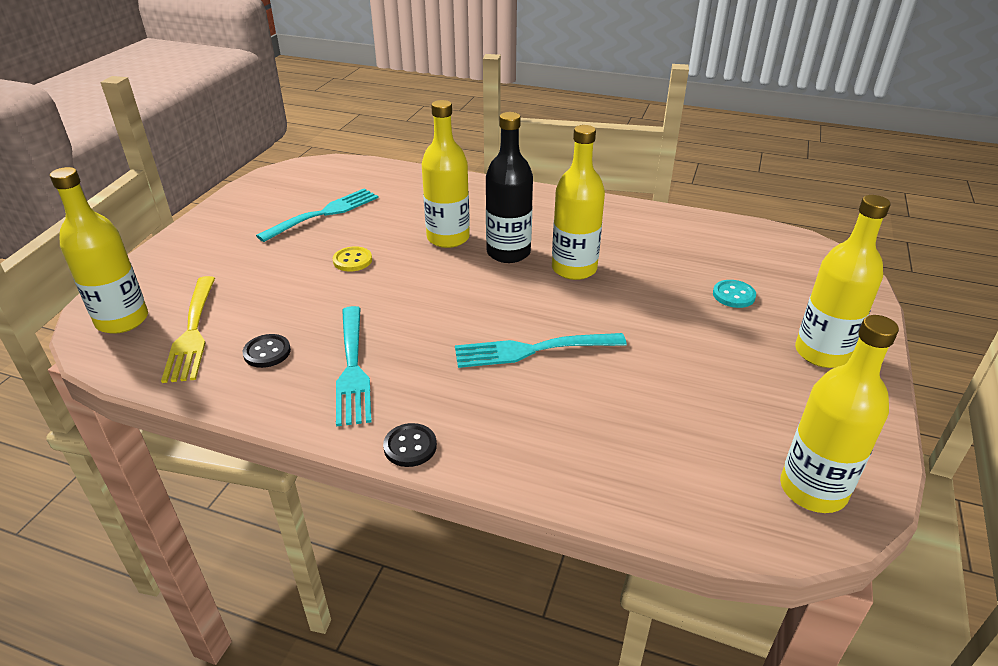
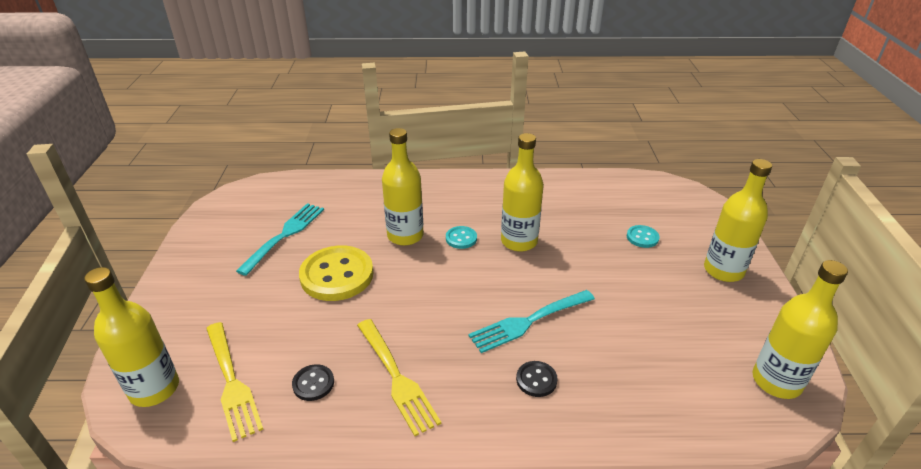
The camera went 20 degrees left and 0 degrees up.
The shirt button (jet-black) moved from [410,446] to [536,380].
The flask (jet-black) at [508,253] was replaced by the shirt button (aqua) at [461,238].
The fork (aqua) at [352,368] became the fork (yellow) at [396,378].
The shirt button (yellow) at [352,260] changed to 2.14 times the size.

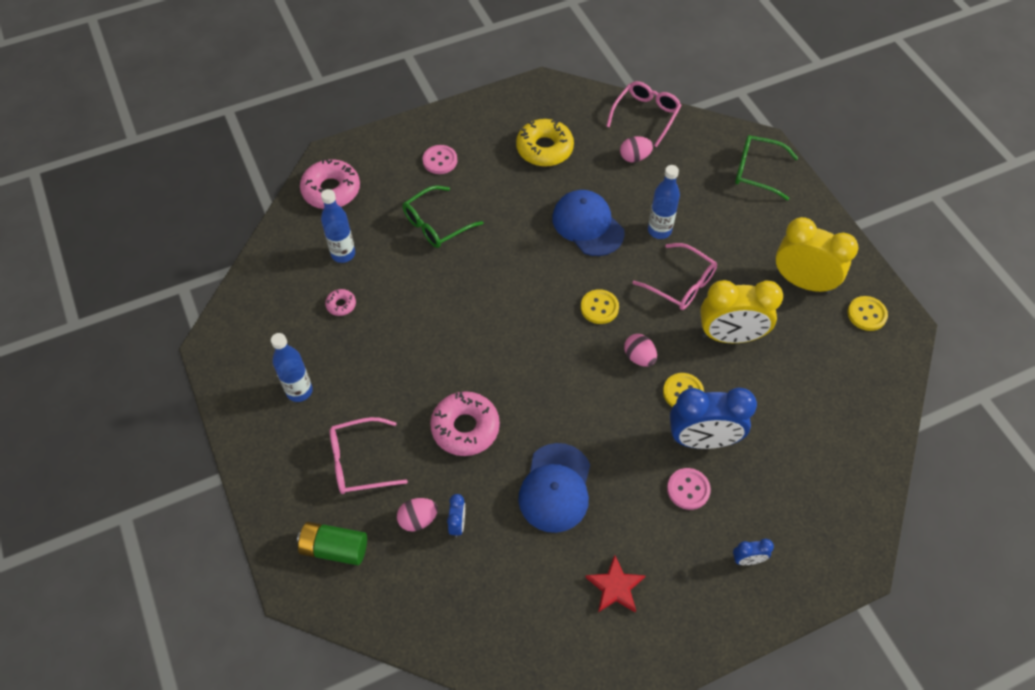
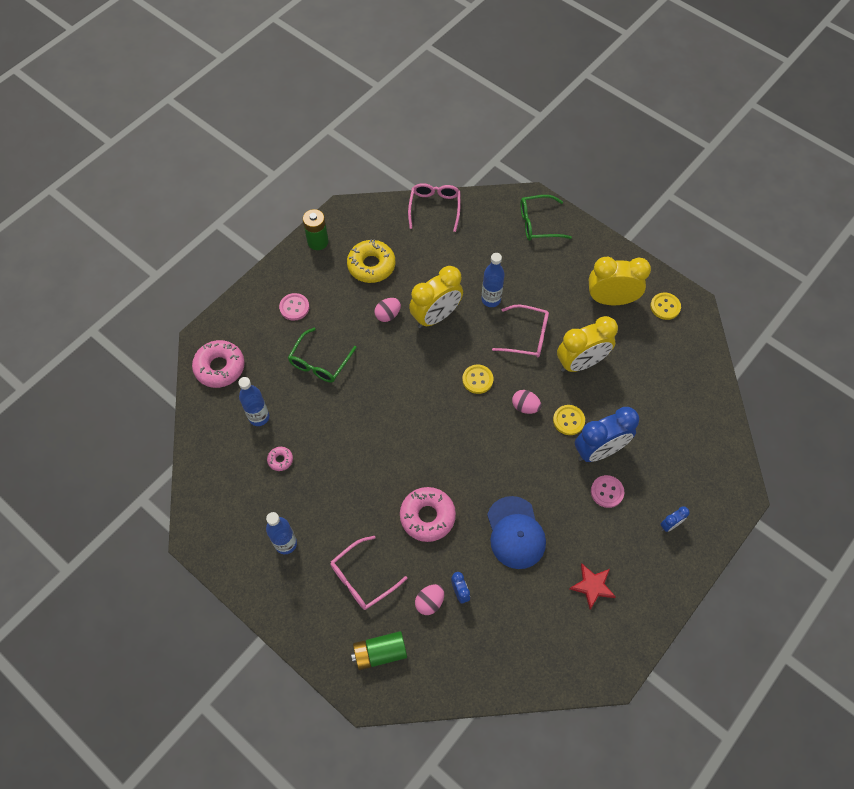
The camera went 25 degrees left and 5 degrees up.
The AA battery (emerald) at [318,241] appeared.
The egg (rose-pink) moved from [634,157] to [388,315].
The baseball cap (royal blue) at [587,225] was replaced by the alarm clock (yellow) at [436,316].

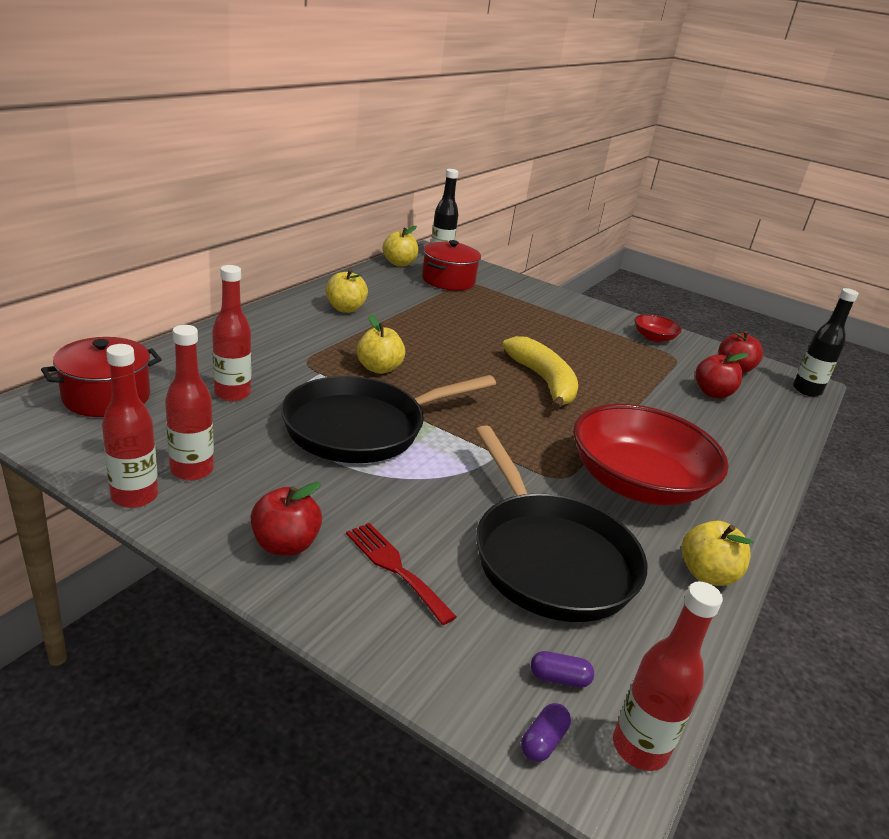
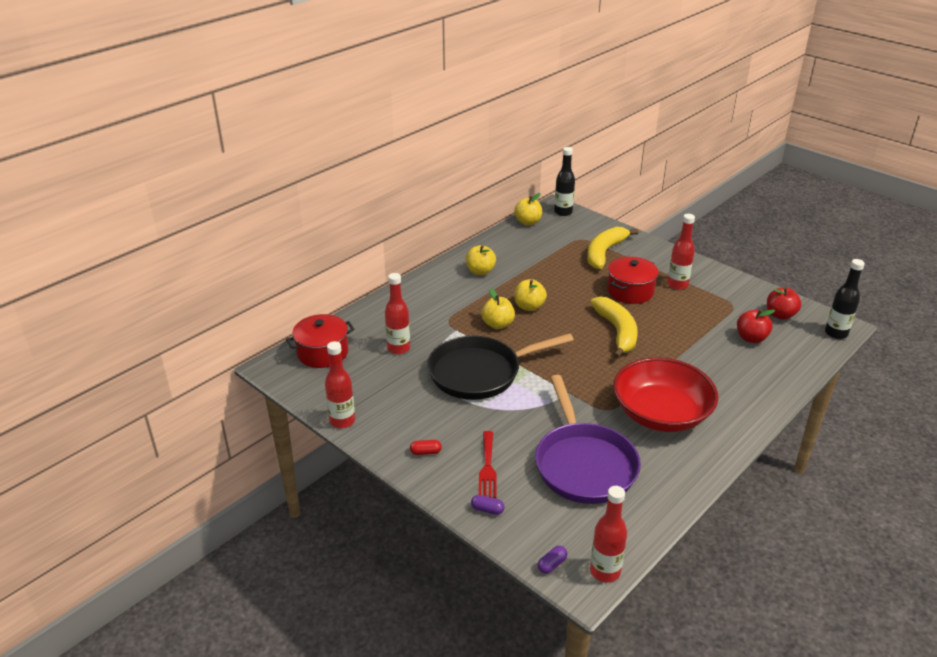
The camera went 15 degrees right and 5 degrees up.
The bowl (crimson) at [654,338] disappeared.
The toy banana (yellow) at [604,253] appeared.
The flask (crimson) moved from [192,470] to [677,284].
The pot (crimson) moved from [448,280] to [630,291].
The pill (purple) moved from [559,678] to [487,510].
The toy apple (yellow) moved from [707,574] to [529,306].
The toy apple (crimson) at [285,544] was replaced by the pill (crimson) at [425,452].
The pan (jet-black) at [548,557] became the pan (purple) at [583,464].
The fork (crimson) at [395,568] turned 150 degrees counterclockwise.

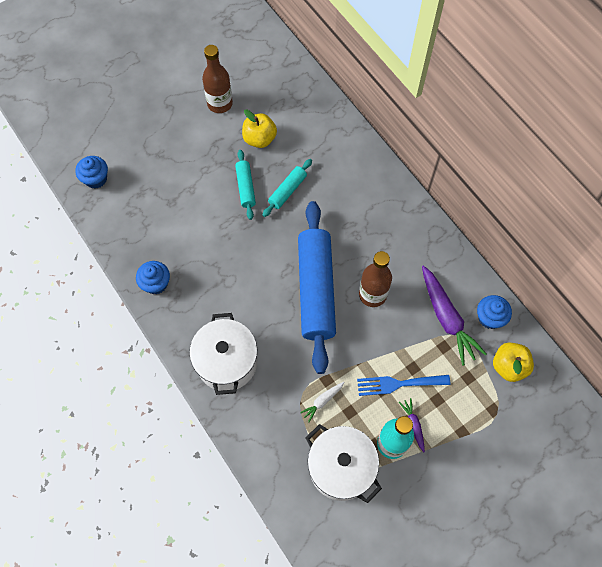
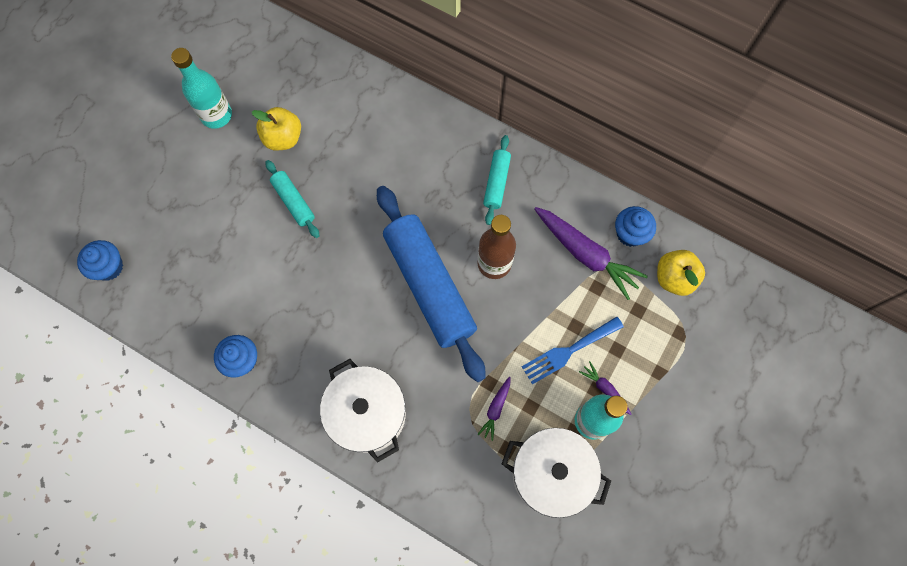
The camera went 25 degrees left and 5 degrees up.
The rolling pin (aqua) moved from [287,190] to [496,183].
The flask (dark brown) at [220,104] became the flask (aqua) at [216,115].
The toy carrot (snow-white) at [322,401] became the toy carrot (purple) at [496,409].

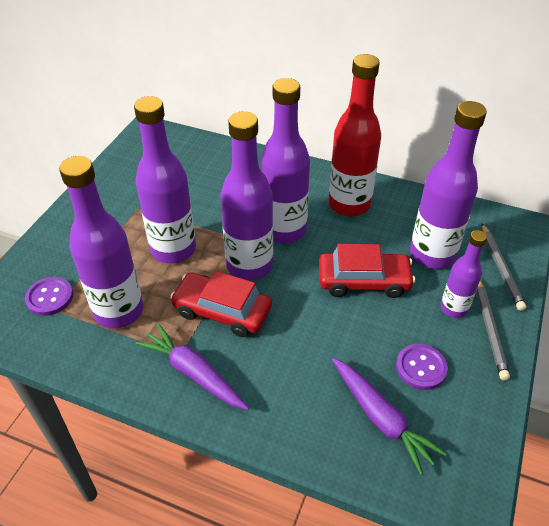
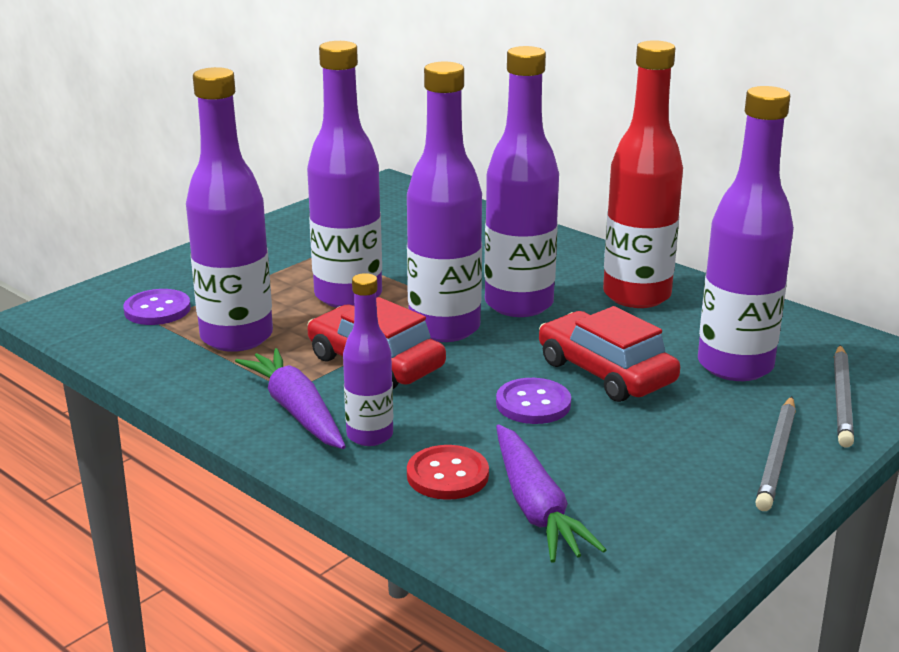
The camera went 20 degrees right and 20 degrees down.
The shirt button (crimson) at [447,475] appeared.
The shirt button (purple) moved from [421,368] to [533,404].
The flask (purple) moved from [454,308] to [370,435].
The automobile (crimson) at [364,281] turned 150 degrees counterclockwise.

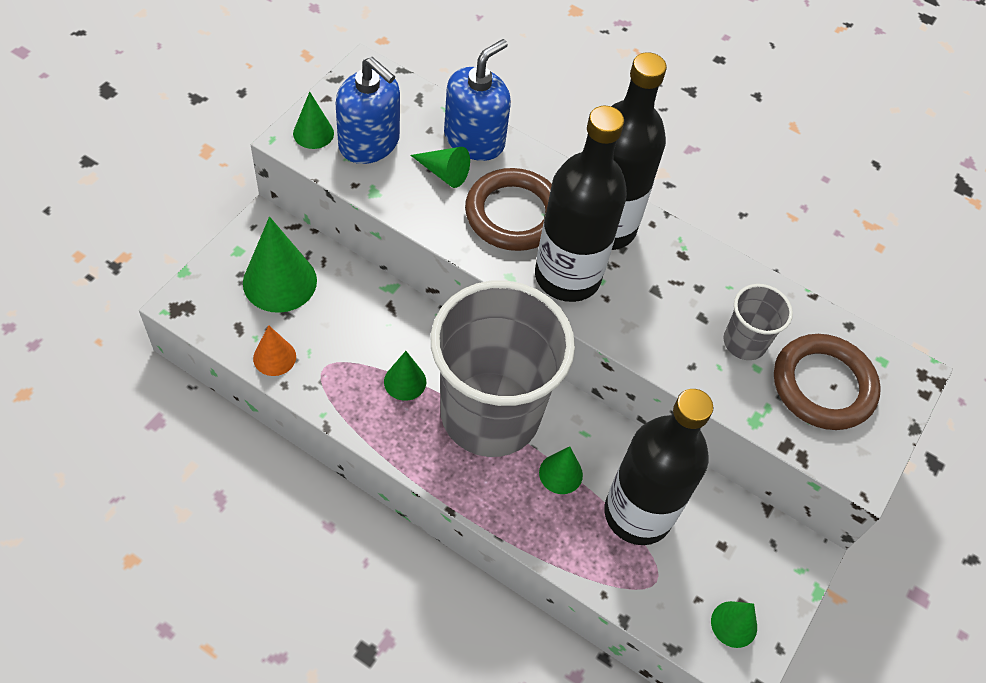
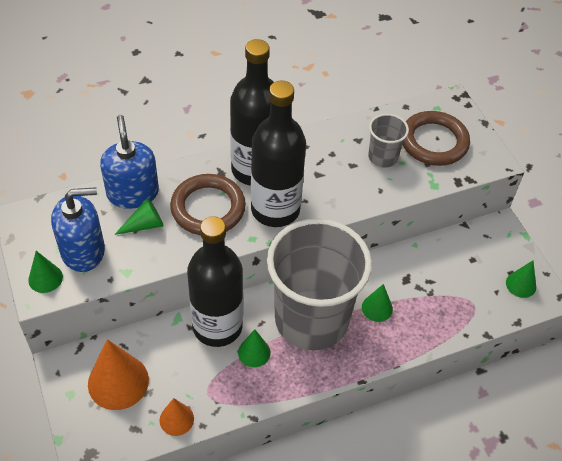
The camera went 50 degrees left and 5 degrees down.
The flask (jet-black) moved from [637,513] to [217,326].
The solid cone (emerald) at [280,281] became the solid cone (orange-coloured) at [118,382].

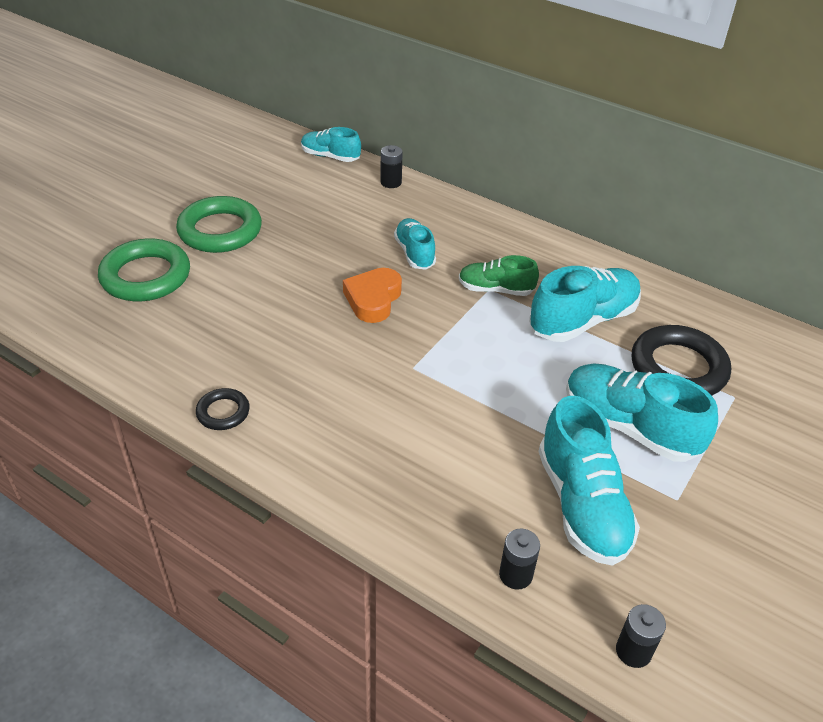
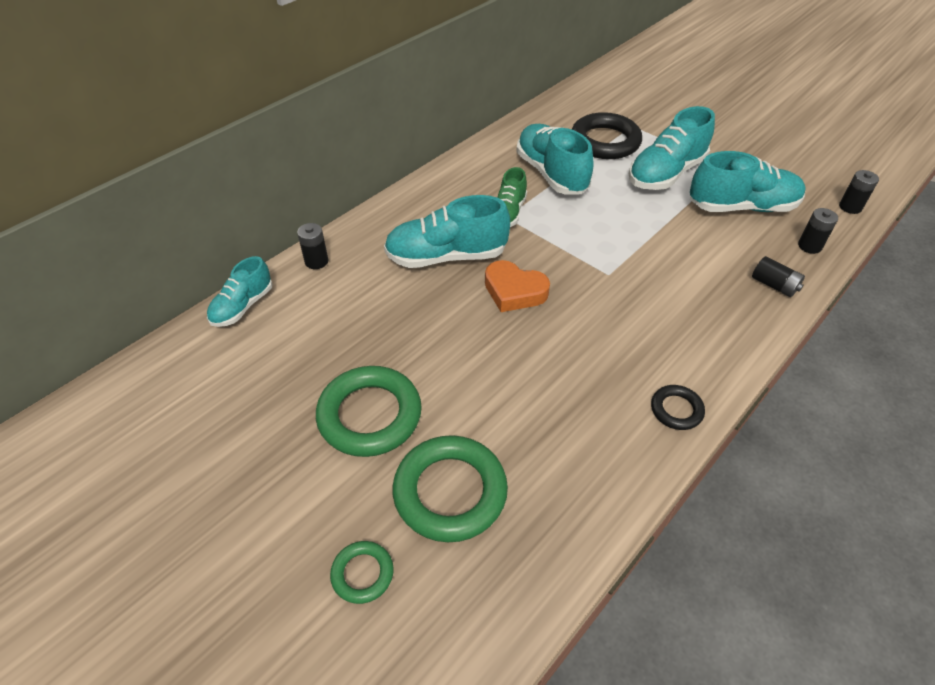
The camera went 80 degrees left and 5 degrees up.
The ring (emerald) at [362,574] appeared.
The AA battery (jet-black) at [774,285] appeared.
The shoe (aqua) at [414,253] changed to 1.66 times the size.

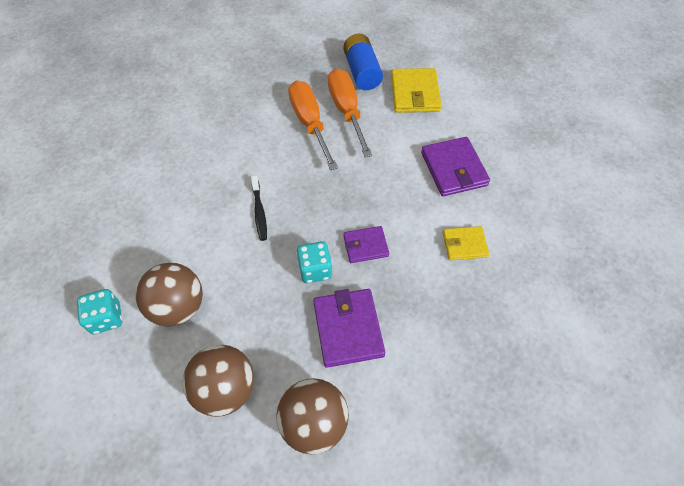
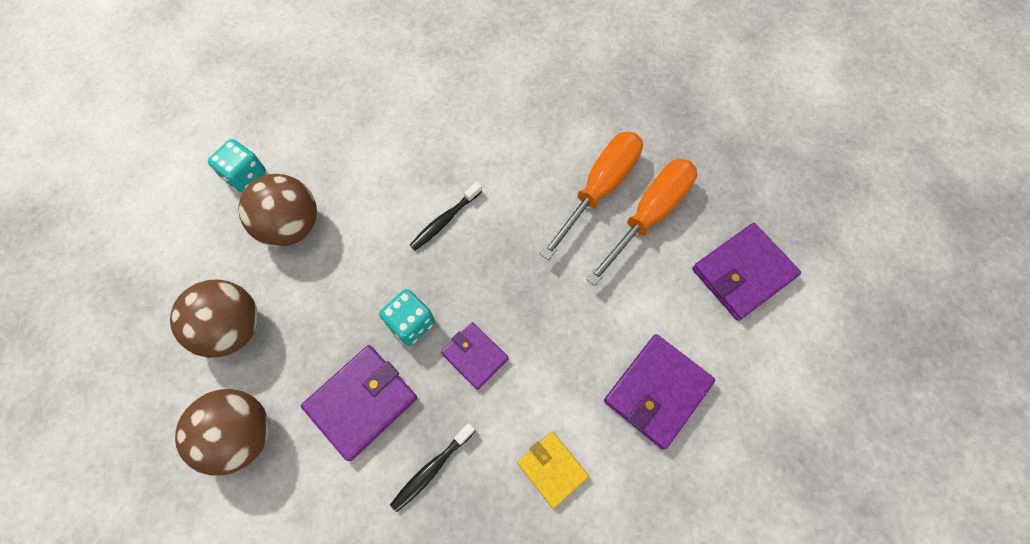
The camera went 55 degrees right and 10 degrees up.
The AA battery (royal blue) at [362,72] disappeared.
The dental brush (jet-black) at [431,469] appeared.
The billfold (yellow) at [415,93] became the billfold (purple) at [743,273].

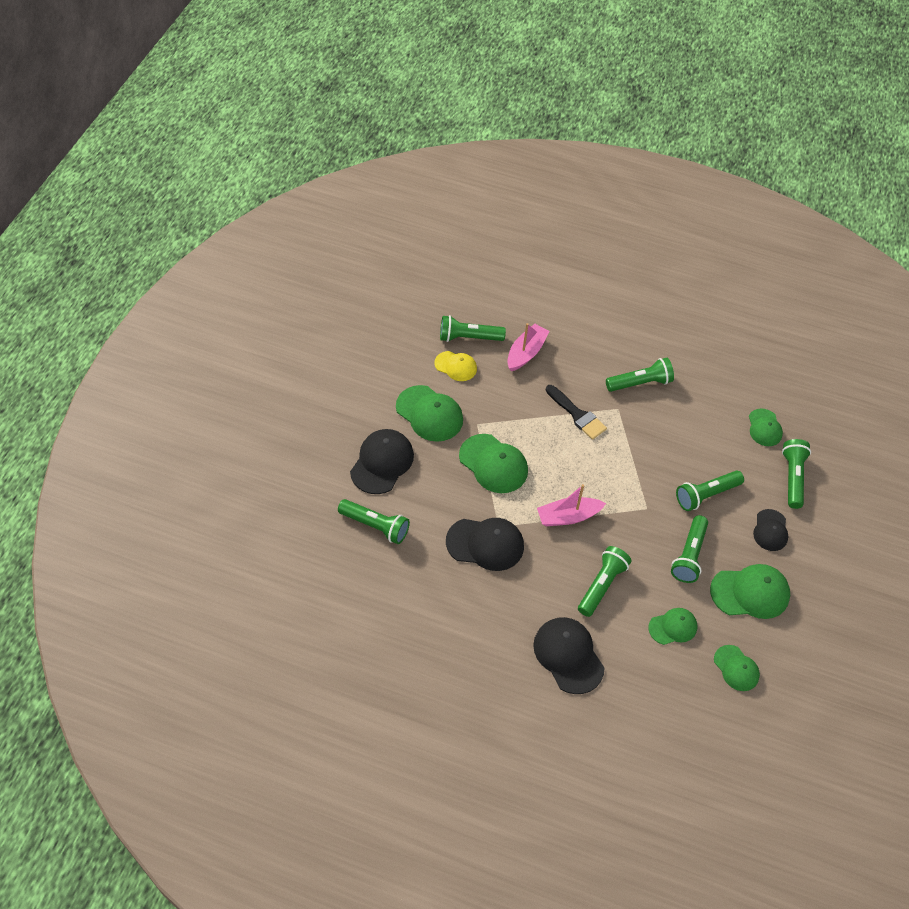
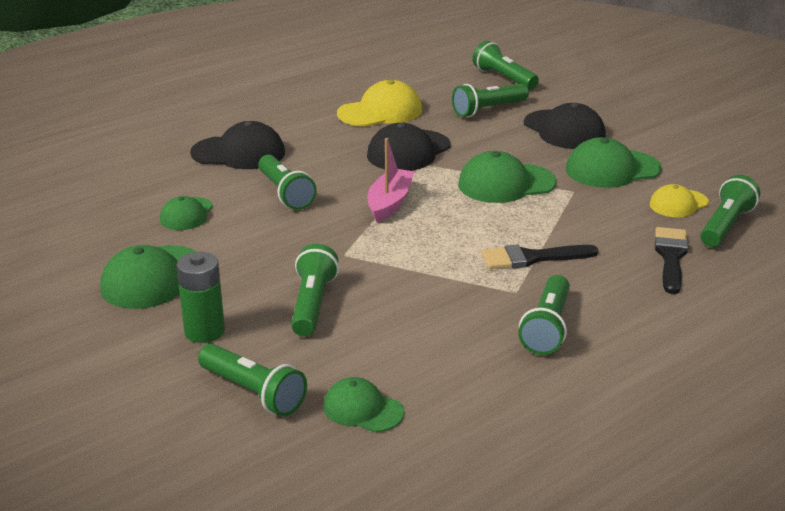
The camera went 125 degrees right and 25 degrees down.
The baseball cap (emerald) at [736,668] disappeared.
The baseball cap (yellow) at [380,112] appeared.
The flashlight (emerald) moved from [689,555] to [504,78].
The boat (rose-pink) at [526,353] was replaced by the brush (jet-black) at [670,257].
The baseball cap (jet-black) at [770,530] was replaced by the AA battery (emerald) at [204,331].

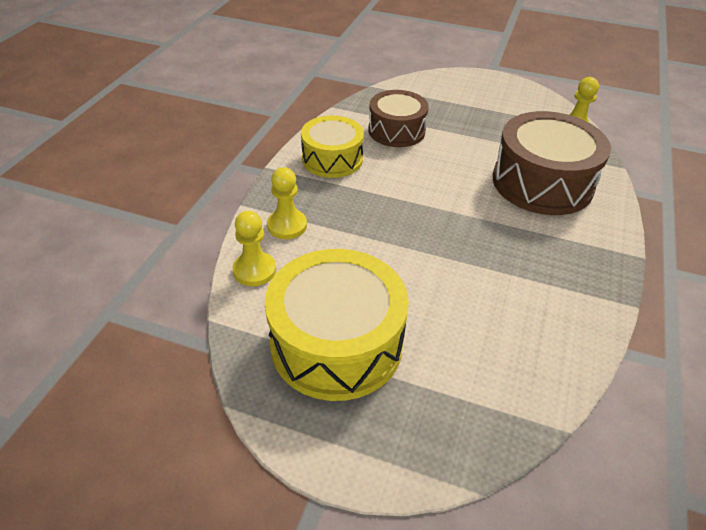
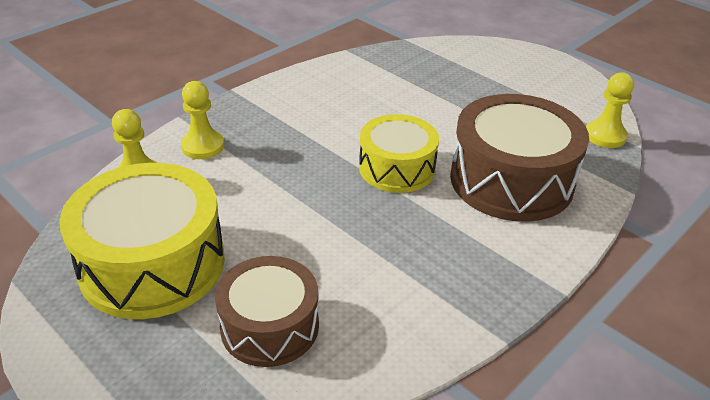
The camera went 25 degrees right and 5 degrees down.
The toy drum (yellow) moved from [332,159] to [397,168].
The toy drum (dark brown) moved from [396,131] to [269,326].

